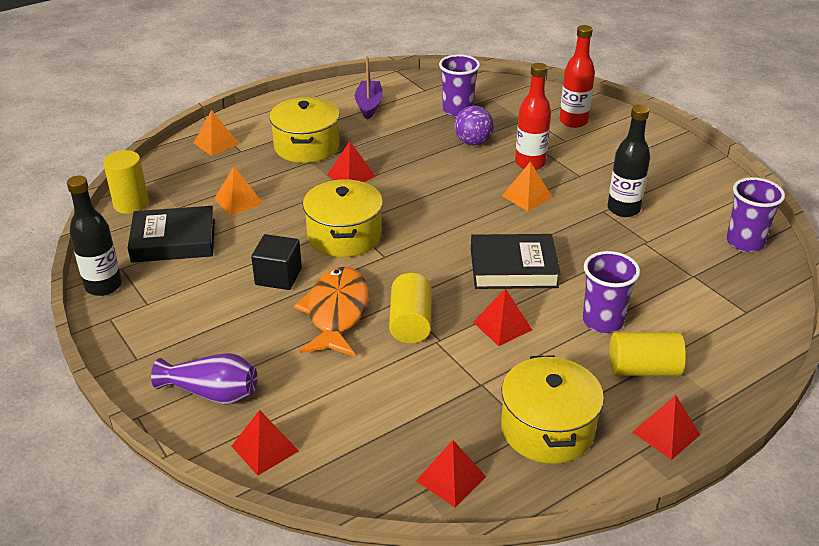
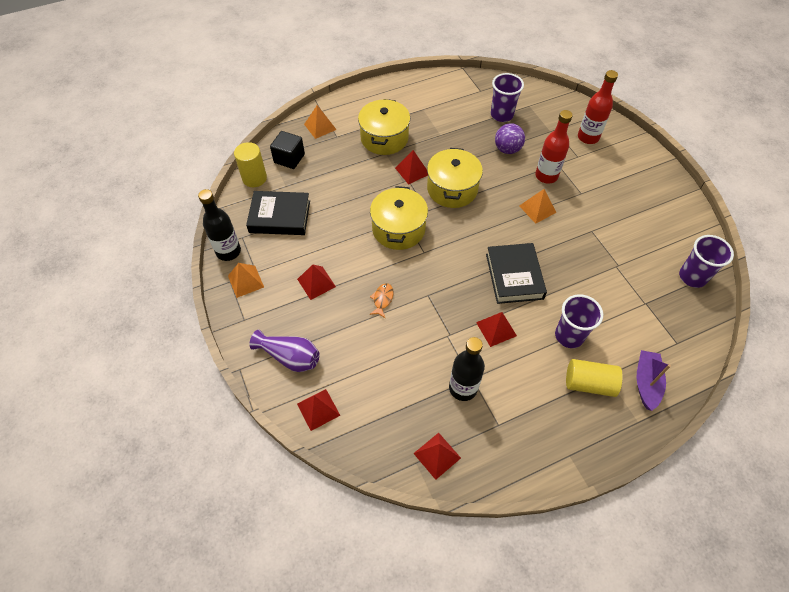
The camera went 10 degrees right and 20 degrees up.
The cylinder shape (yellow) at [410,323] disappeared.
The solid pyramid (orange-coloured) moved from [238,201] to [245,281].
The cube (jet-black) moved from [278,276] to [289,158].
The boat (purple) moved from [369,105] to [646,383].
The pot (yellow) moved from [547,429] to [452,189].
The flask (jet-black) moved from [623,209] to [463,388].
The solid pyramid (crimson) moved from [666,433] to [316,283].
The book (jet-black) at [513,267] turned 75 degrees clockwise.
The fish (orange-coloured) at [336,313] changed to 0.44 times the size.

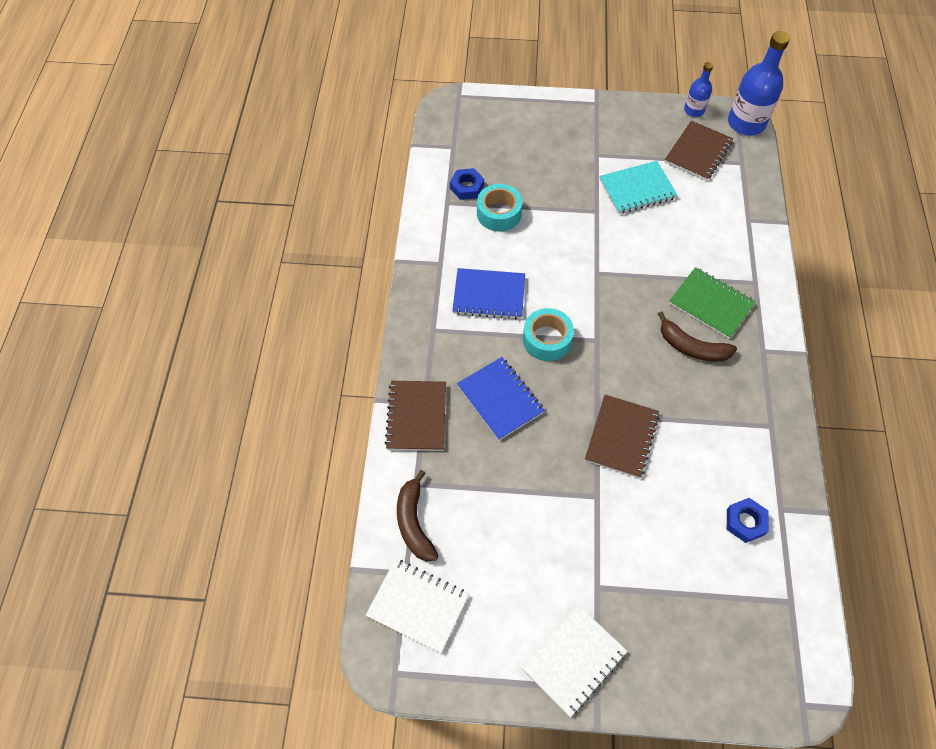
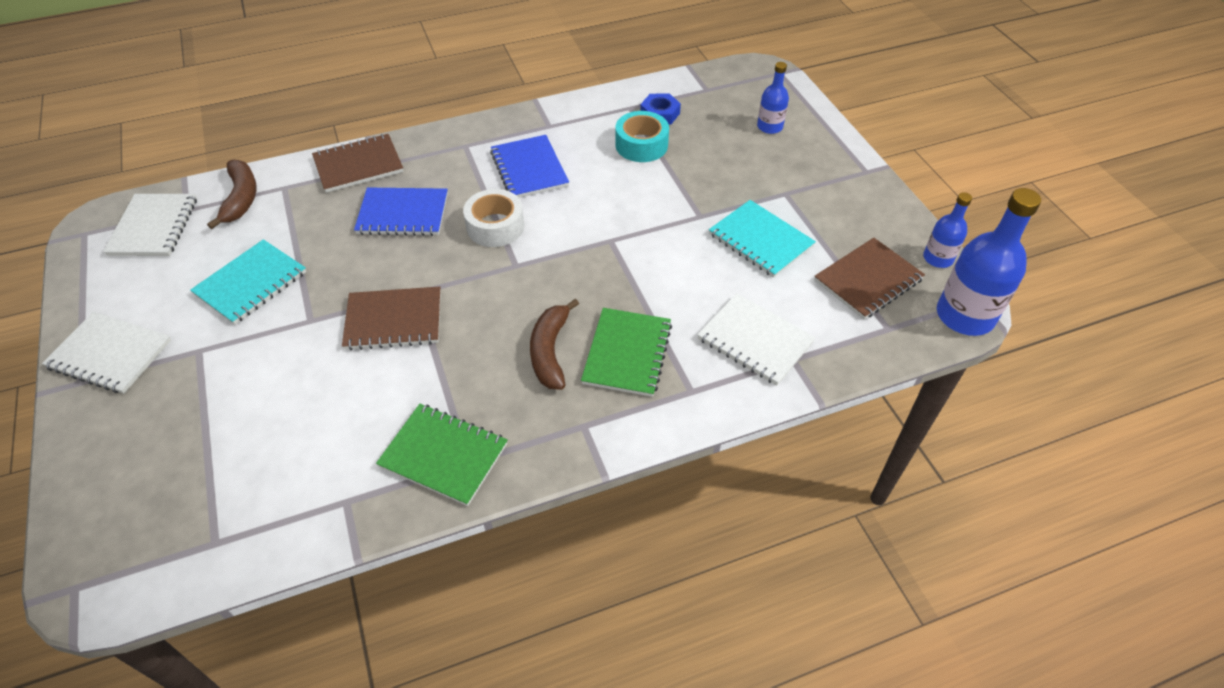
The camera went 65 degrees right and 10 degrees down.
The nut (royal blue) at [745,522] disappeared.
The notepad (aqua) at [251,283] appeared.
The notepad (emerald) at [444,455] appeared.
The notepad (snow-white) at [755,341] appeared.
The flask (royal blue) at [769,127] appeared.
The roll of tape (aqua) at [547,339] became the roll of tape (snow-white) at [495,226].
The toy banana (dark brown) at [414,522] turned 120 degrees clockwise.
The notepad (royal blue) at [500,399] turned 60 degrees clockwise.
The notepad (dark brown) at [698,152] turned 45 degrees counterclockwise.

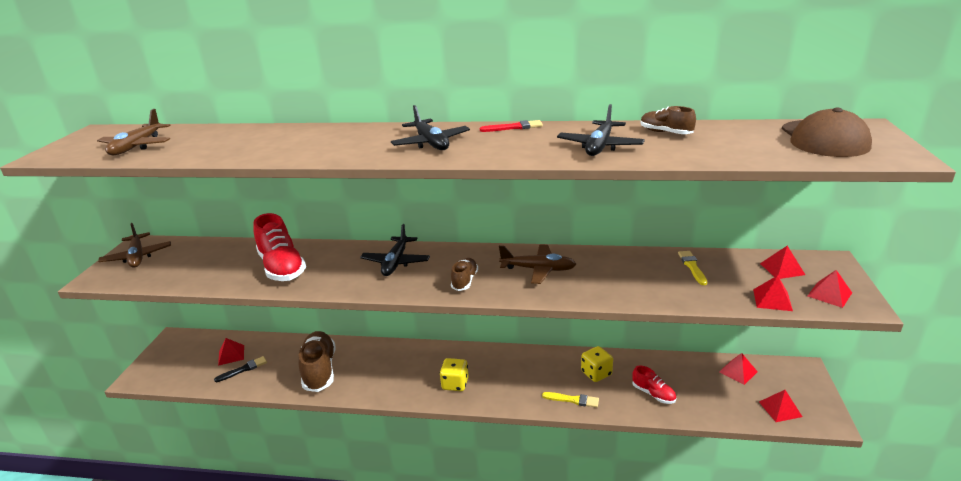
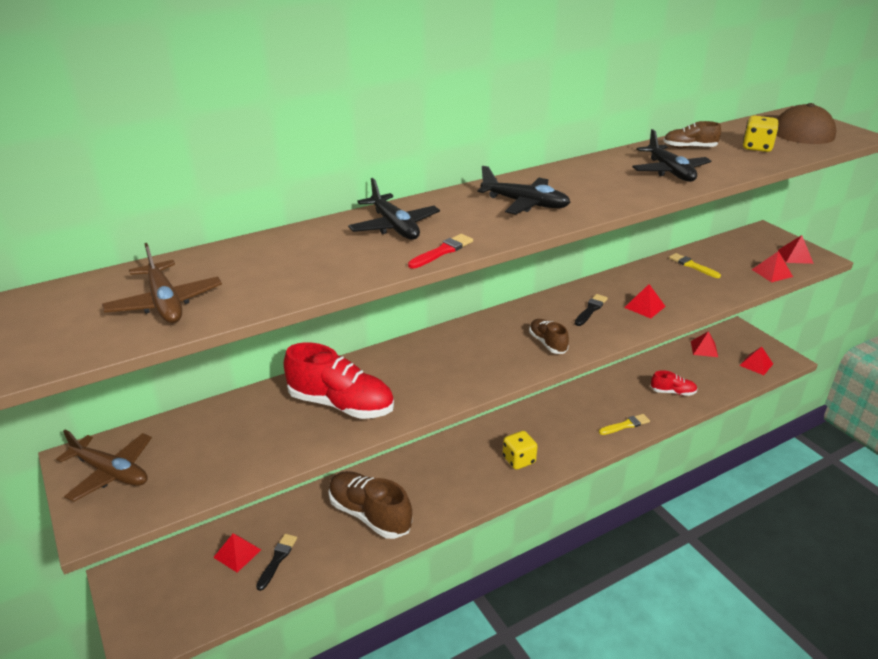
The camera went 40 degrees left and 5 degrees up.
The aeroplane (jet-black) moved from [396,262] to [394,227].
The brush (crimson) moved from [514,127] to [442,251].
The dice (yellow) moved from [596,373] to [757,148].
The solid pyramid (crimson) moved from [782,269] to [644,307].
The aeroplane (dark brown) at [538,269] was replaced by the brush (jet-black) at [590,309].

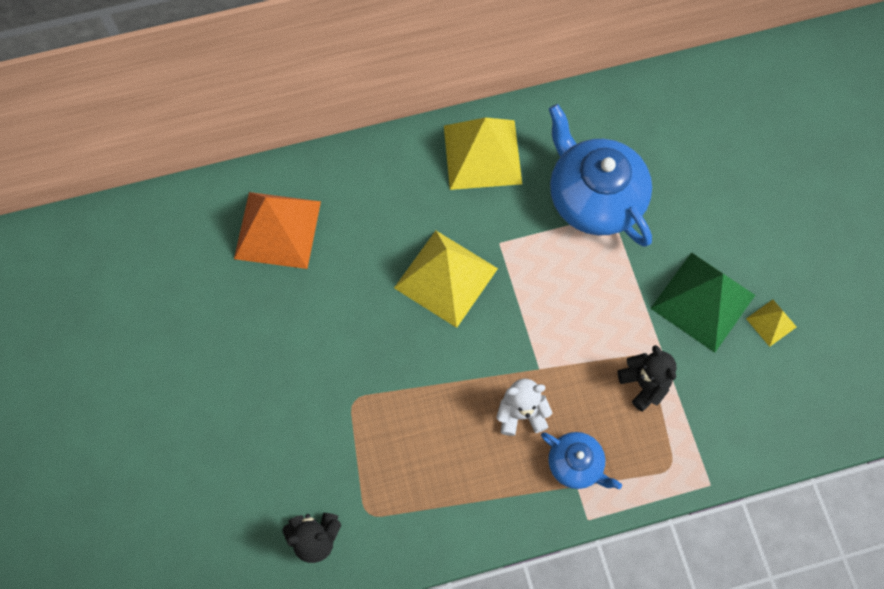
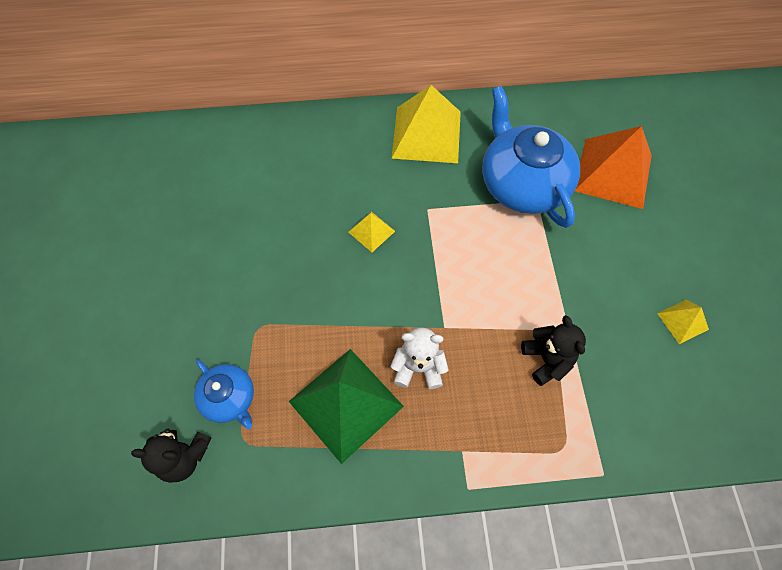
The camera went 10 degrees right and 5 degrees down.
The solid pyramid (orange-coloured) moved from [278,229] to [613,172].
The tea pot (royal blue) moved from [576,464] to [229,398].
The solid pyramid (emerald) moved from [703,301] to [346,404].
The solid pyramid (yellow) at [446,278] changed to 0.47 times the size.

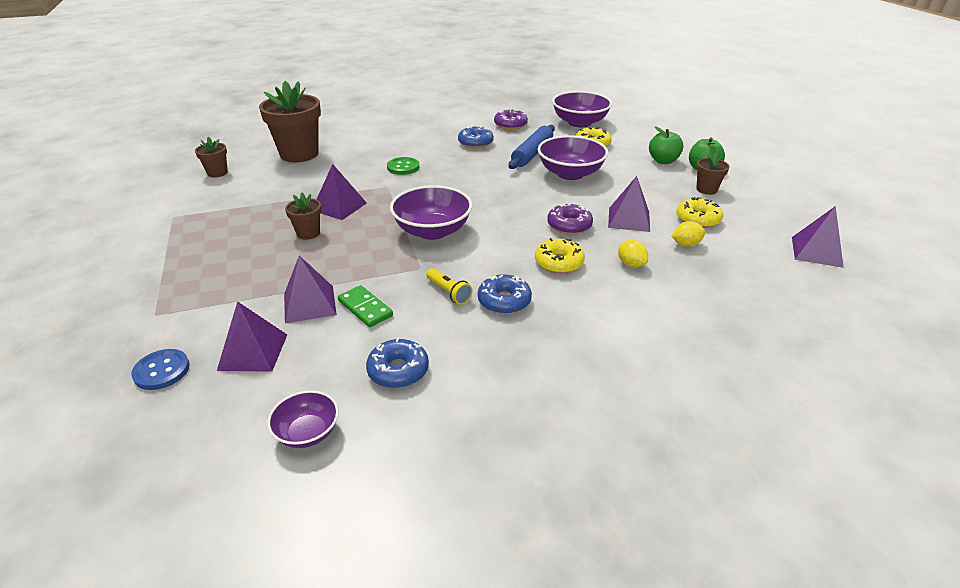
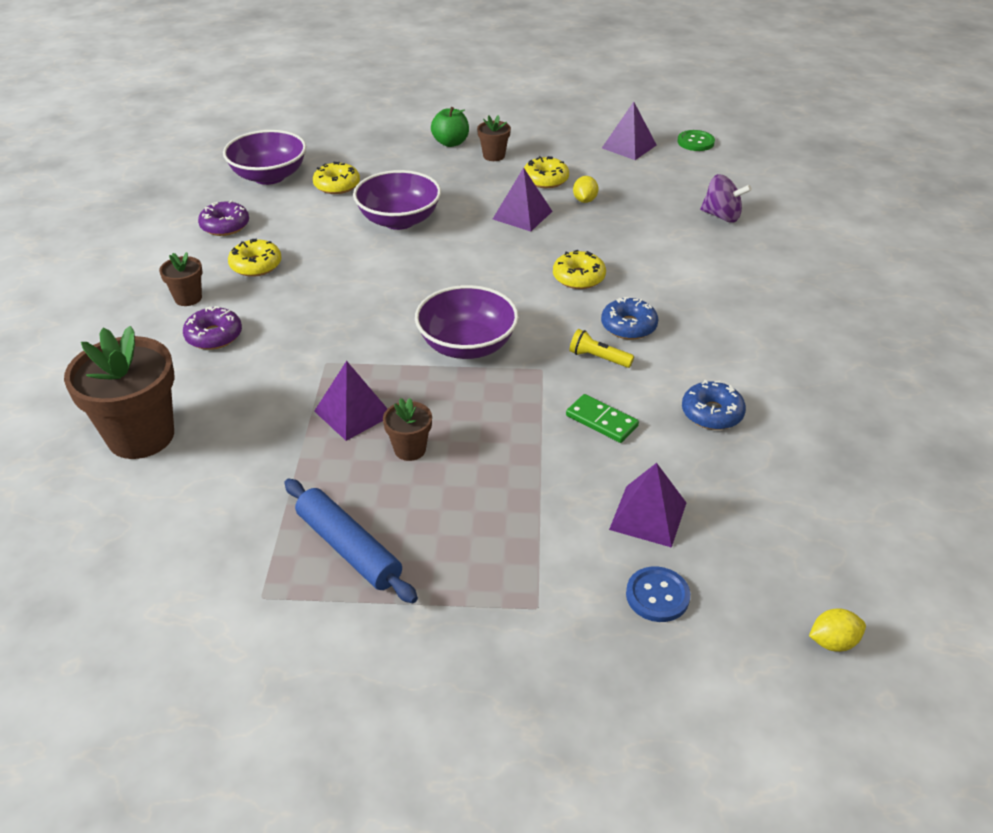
The camera went 70 degrees left and 5 degrees up.
The bowl (purple) at [307,432] disappeared.
The solid pyramid (purple) at [309,304] disappeared.
The toy apple (emerald) at [663,161] disappeared.
The whirligig (purple) at [721,216] appeared.
The plant pot (dark brown) moved from [217,173] to [188,298].
The shirt button (emerald) moved from [403,167] to [695,142].
The rolling pin (royal blue) moved from [532,153] to [348,548].
The glazed donut (purple) moved from [569,225] to [214,336].
The toy lemon (yellow) moved from [631,264] to [833,642].
The glazed donut (royal blue) at [475,143] became the glazed donut (yellow) at [256,265].
The domino tile (emerald) at [365,308] turned 60 degrees clockwise.
The flashlight (yellow) at [448,292] turned 135 degrees counterclockwise.

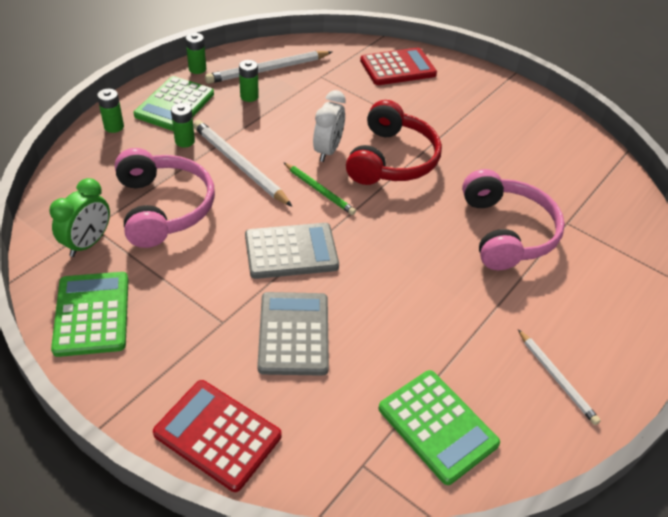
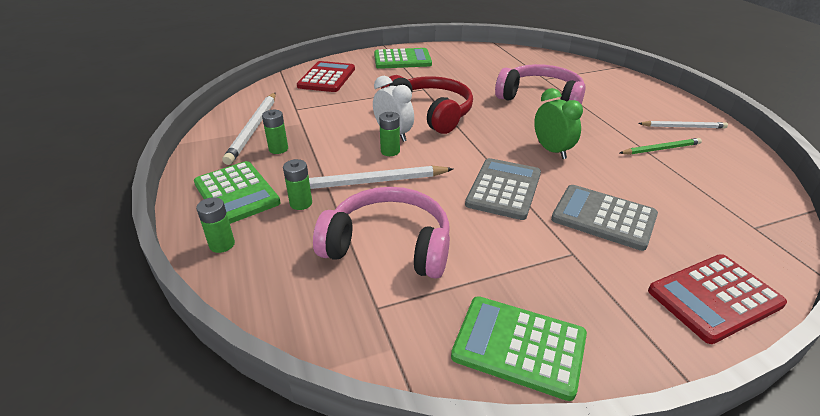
The camera went 55 degrees left and 10 degrees down.
The alarm clock (emerald) moved from [88,243] to [552,150].
The AA battery (emerald) moved from [197,69] to [390,151].
The lead pencil (emerald) moved from [319,190] to [660,149].
The adding machine (emerald) moved from [437,426] to [402,59].

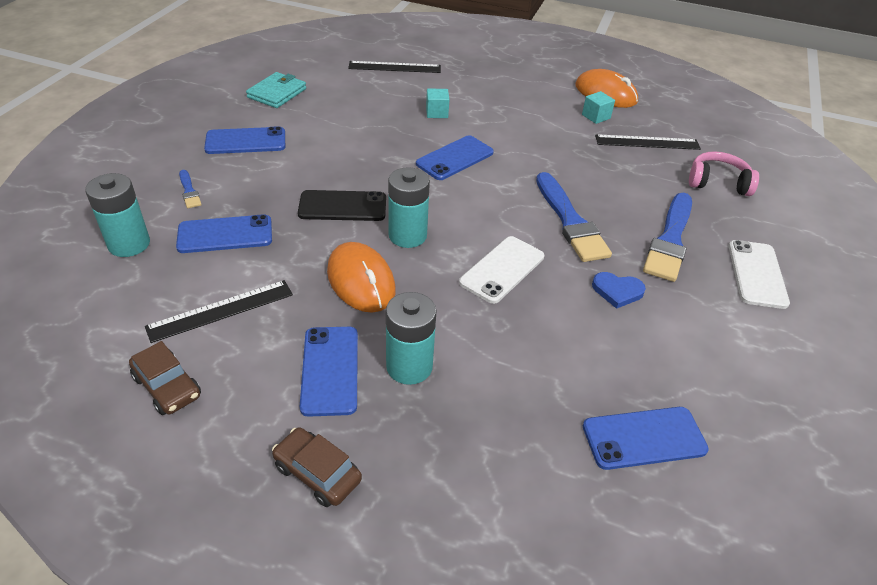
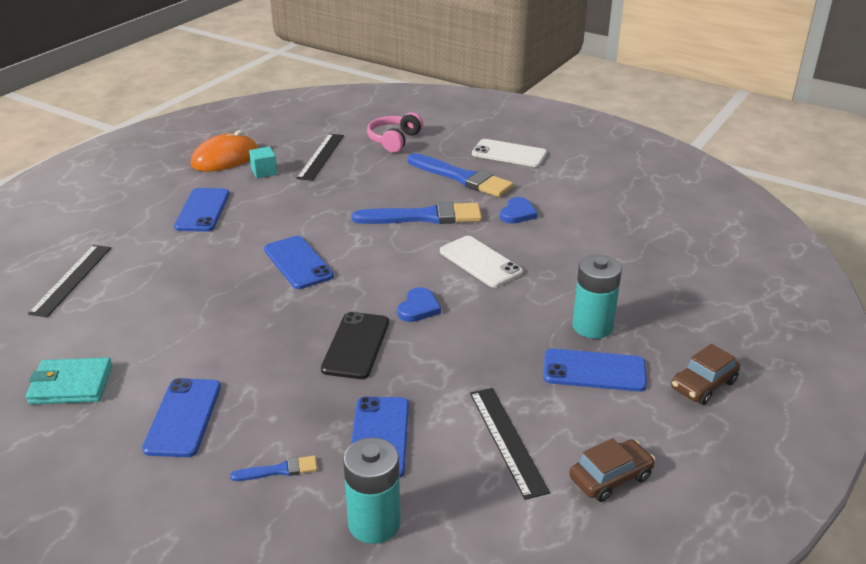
The camera went 75 degrees left and 10 degrees down.
The mouse (orange-coloured) at [361,281] disappeared.
The cube (aqua) at [437,113] disappeared.
The mobile phone (royal blue) moved from [644,438] to [202,210].
The AA battery (aqua) at [407,235] was replaced by the heart shape (royal blue) at [418,308].
The billfold (aqua) at [277,93] turned 45 degrees counterclockwise.

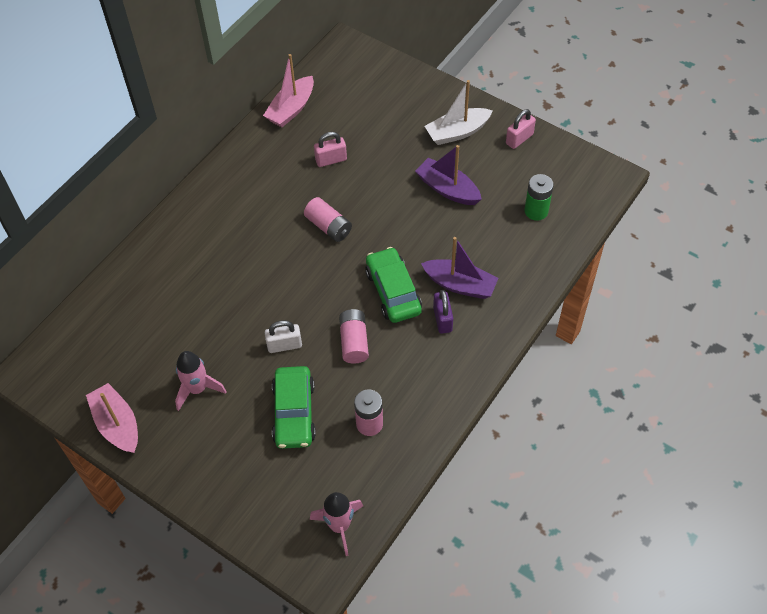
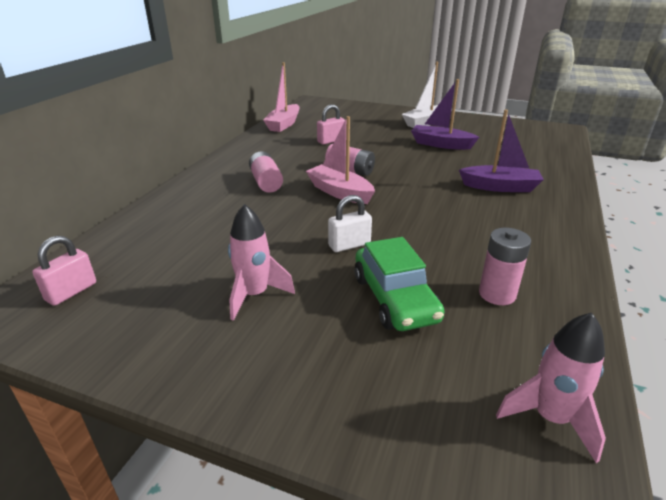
The camera went 15 degrees left and 25 degrees down.
The automobile (emerald) at [393,291] disappeared.
The lock (purple) at [442,319] disappeared.
The AA battery (emerald) at [536,211] disappeared.
The boat (rose-pink) moved from [117,424] to [340,192].
The AA battery (rose-pink) moved from [354,342] to [266,182].
The lock (rose-pink) moved from [519,139] to [71,292].

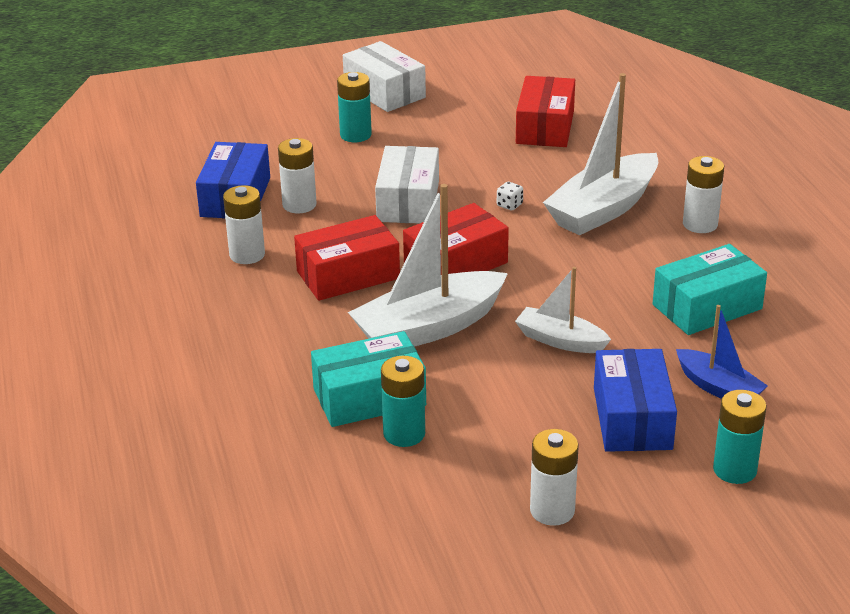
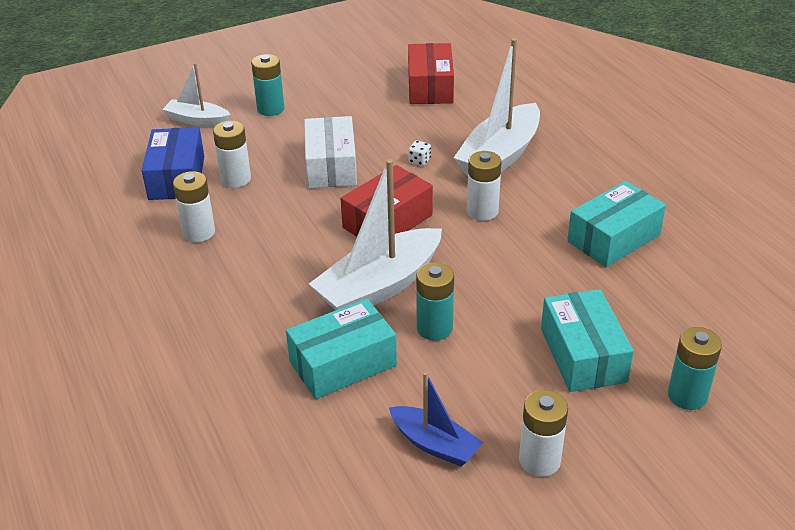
The camera went 10 degrees left and 5 degrees up.
The package (crimson) at [348,275] disappeared.
The package (snow-white) at [384,92] disappeared.
The AA battery (aqua) moved from [404,434] to [434,328].
The boat (snow-white) moved from [560,340] to [197,120].
The boat (royal blue) moved from [718,388] to [434,444].
The AA battery (snow-white) moved from [700,224] to [482,211].
The package (royal blue) at [632,418] became the package (aqua) at [582,355].

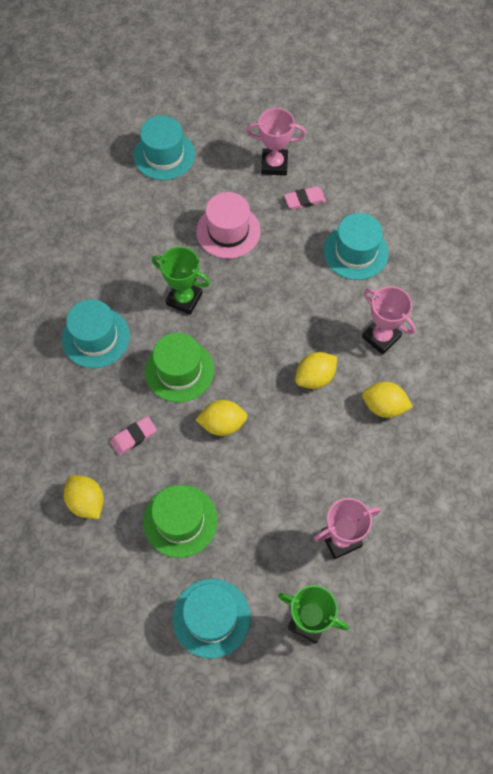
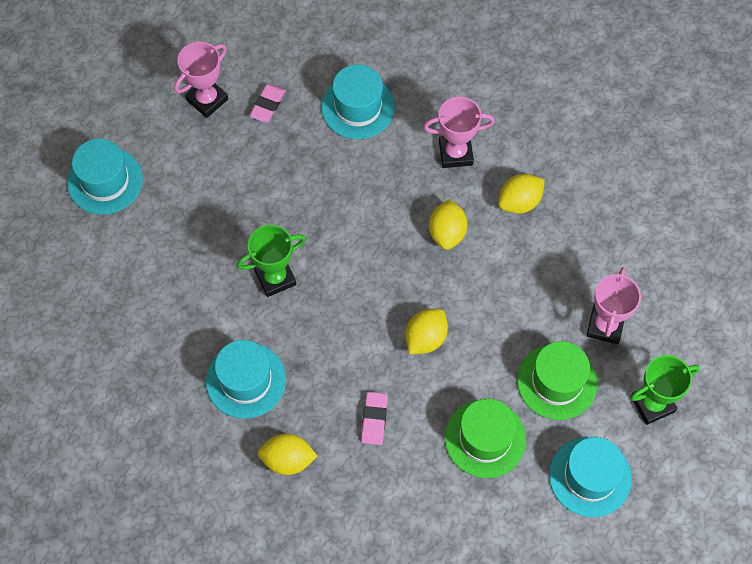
The camera went 50 degrees left and 0 degrees up.
The top hat (rose-pink) at [228,231] disappeared.
The toy lemon (yellow) moved from [87,502] to [288,460].
The top hat (emerald) moved from [179,370] to [557,382].

